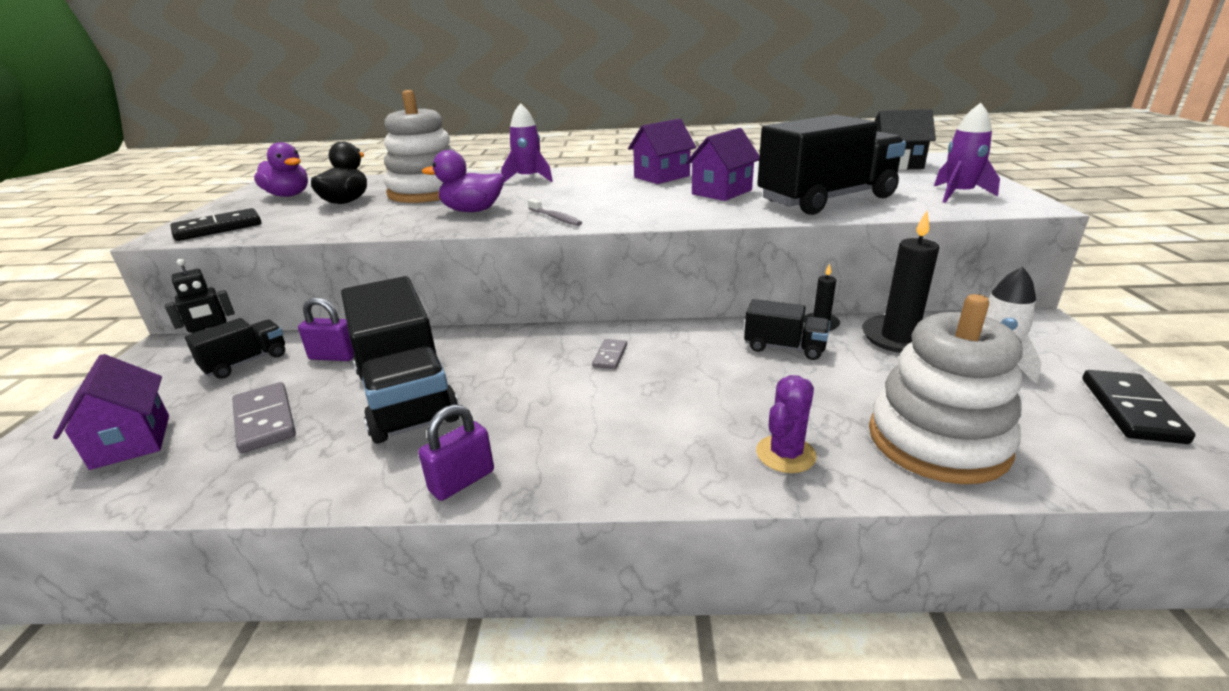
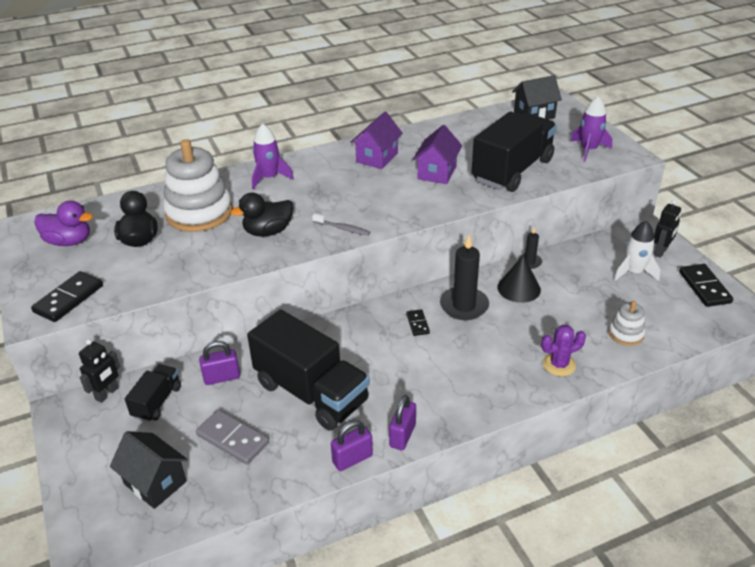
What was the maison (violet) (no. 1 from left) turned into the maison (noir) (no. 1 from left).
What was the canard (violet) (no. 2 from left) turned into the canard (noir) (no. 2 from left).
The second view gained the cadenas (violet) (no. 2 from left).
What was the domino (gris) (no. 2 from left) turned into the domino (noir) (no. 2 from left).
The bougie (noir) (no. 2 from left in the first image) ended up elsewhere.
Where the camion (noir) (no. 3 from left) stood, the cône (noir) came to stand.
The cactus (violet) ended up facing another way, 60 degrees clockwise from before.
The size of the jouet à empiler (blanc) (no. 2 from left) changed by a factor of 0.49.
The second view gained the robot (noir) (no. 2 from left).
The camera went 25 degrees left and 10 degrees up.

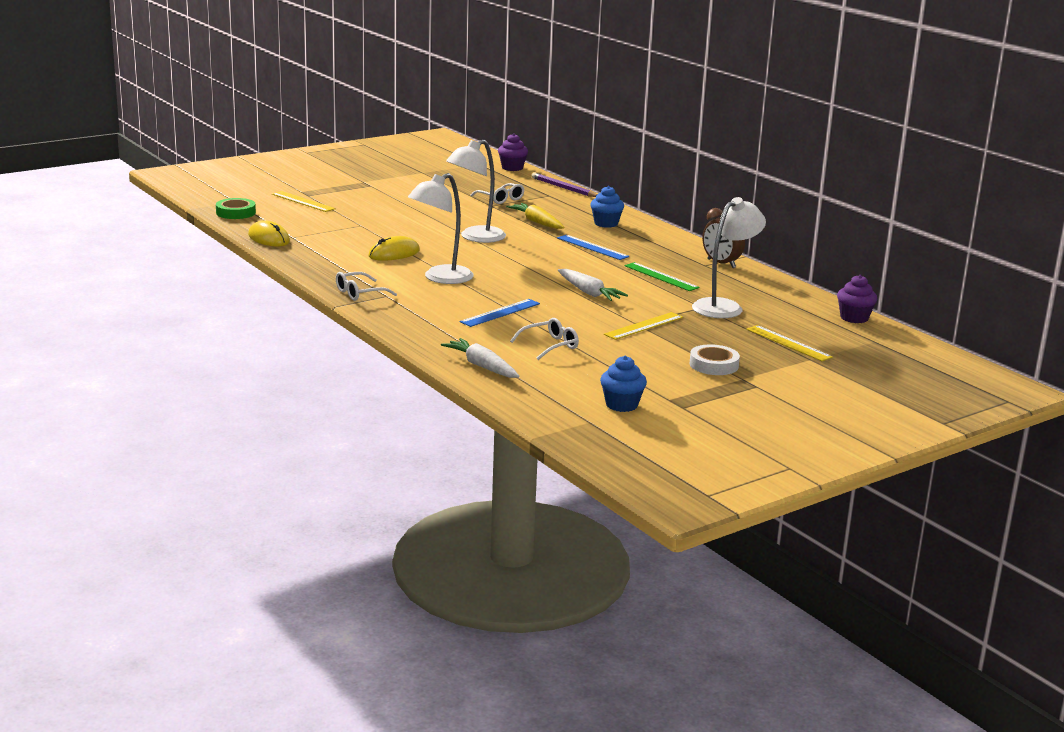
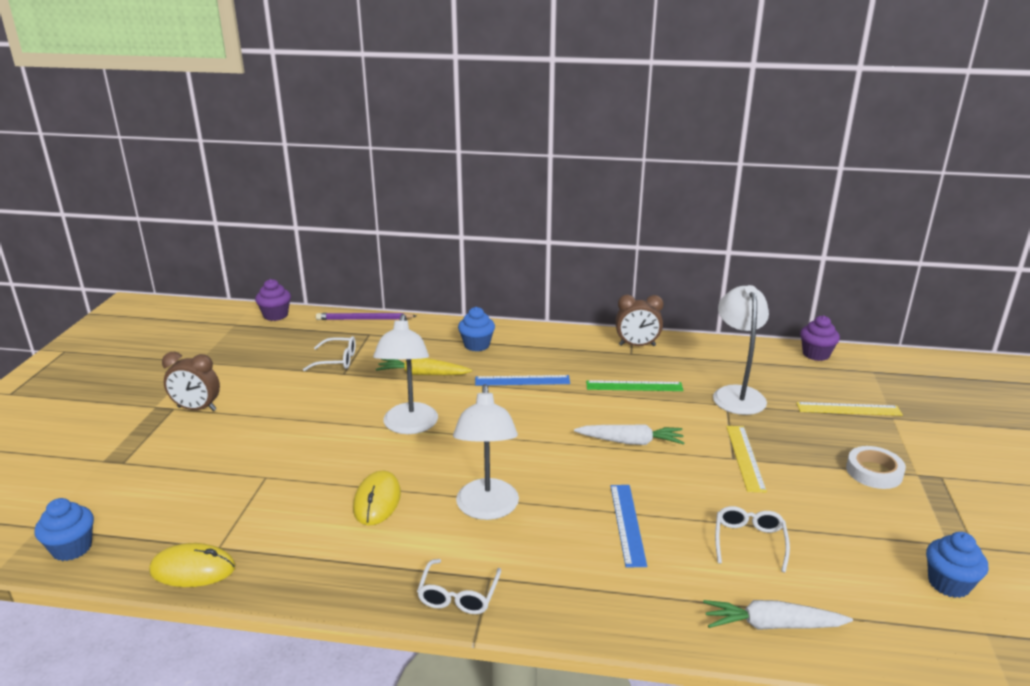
Where the ruban adhésif (vert) stood, the muffin (bleu) (no. 1 from left) came to stand.
The second view gained the réveil (marron) (no. 1 from left).
The second view lost the règle (jaune) (no. 1 from left).
The camera went 45 degrees left and 5 degrees up.

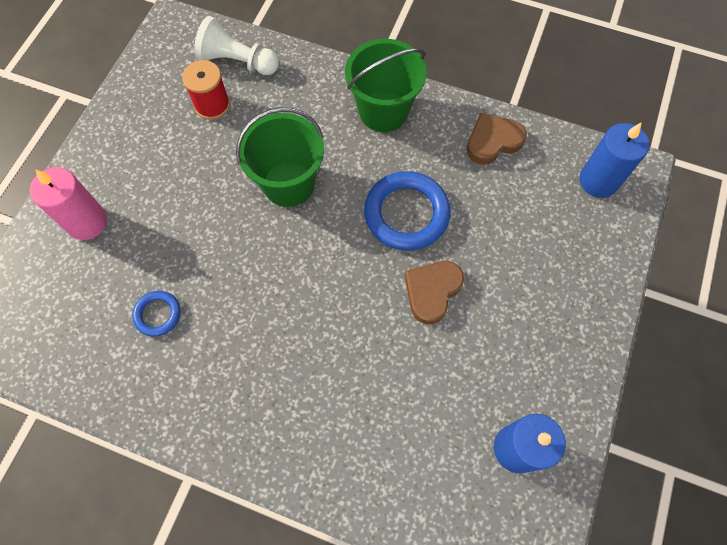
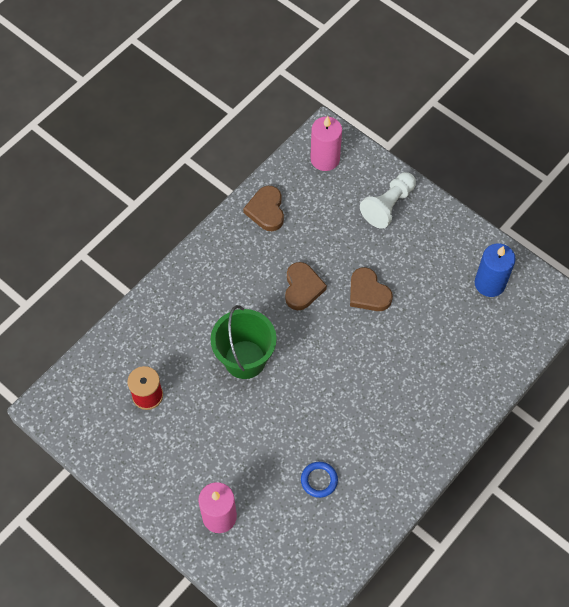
Where the anneau (bleu) (no. 2 from left) stood, the cœur (marron) (no. 2 from left) came to stand.
What was the bougie (bleu) (no. 2 from left) turned into the bougie (rose) (no. 2 from left).
The pion (blanc) ended up elsewhere.
The second view lost the seau (vert) (no. 2 from left).
The camera went 70 degrees left and 5 degrees down.

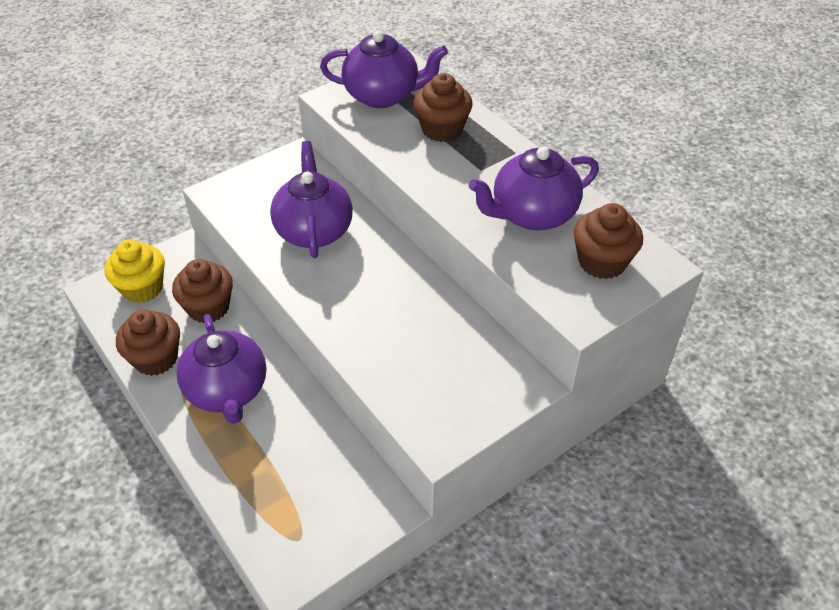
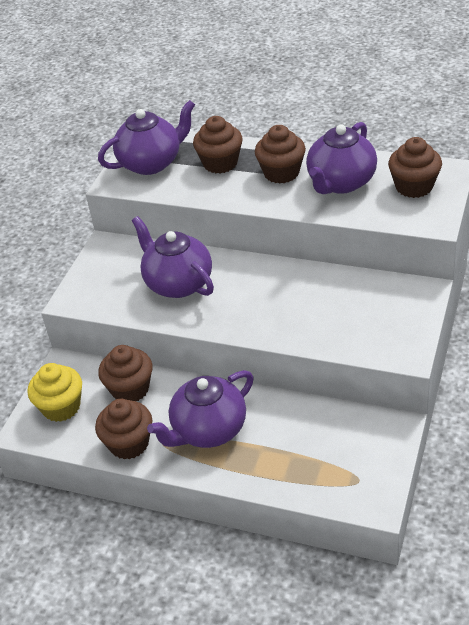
The théière (violet) (no. 1 from left in the first image) ended up facing another way, 105 degrees clockwise from before.
The second view gained the muffin (marron) (no. 4 from left).
The camera went 30 degrees left and 5 degrees down.

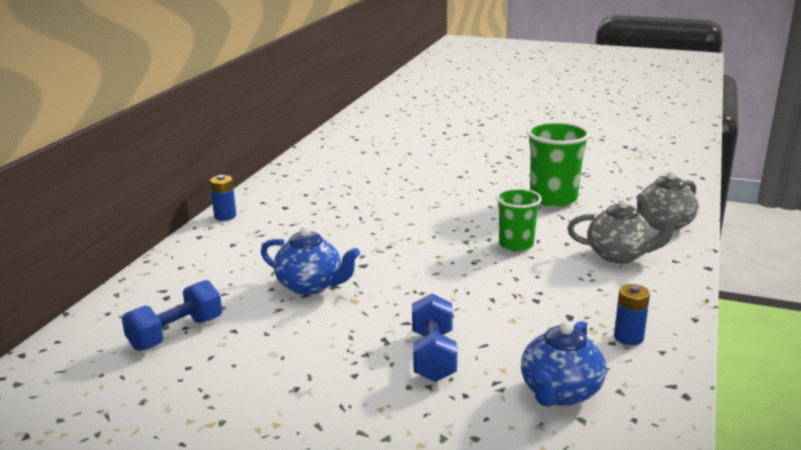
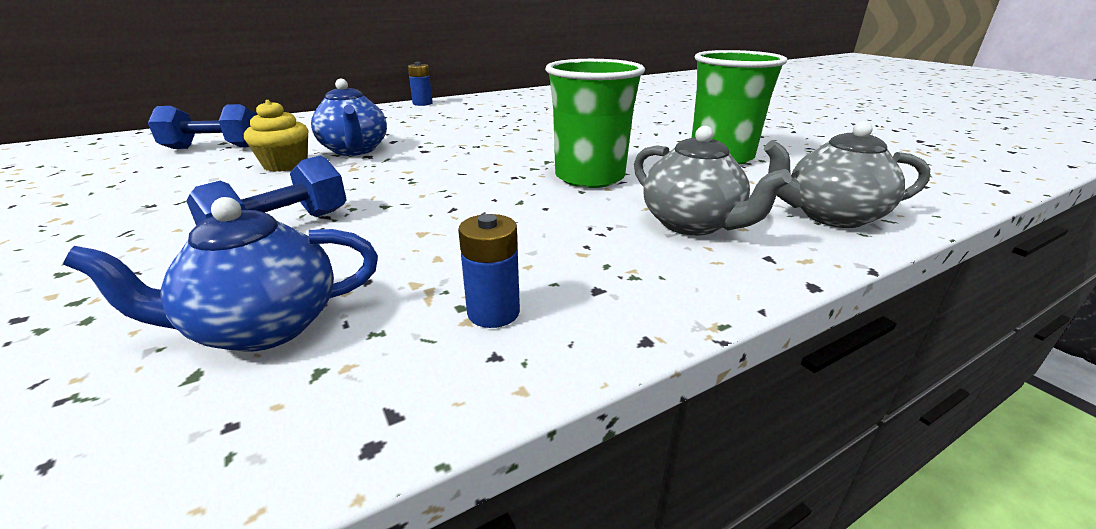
The second view gained the muffin (jaune).
The size of the gobelet (vert) (no. 1 from left) changed by a factor of 1.53.
The camera went 40 degrees right and 5 degrees up.

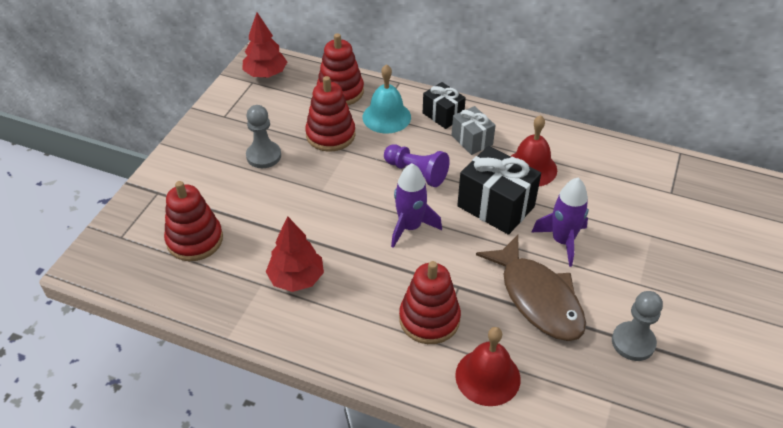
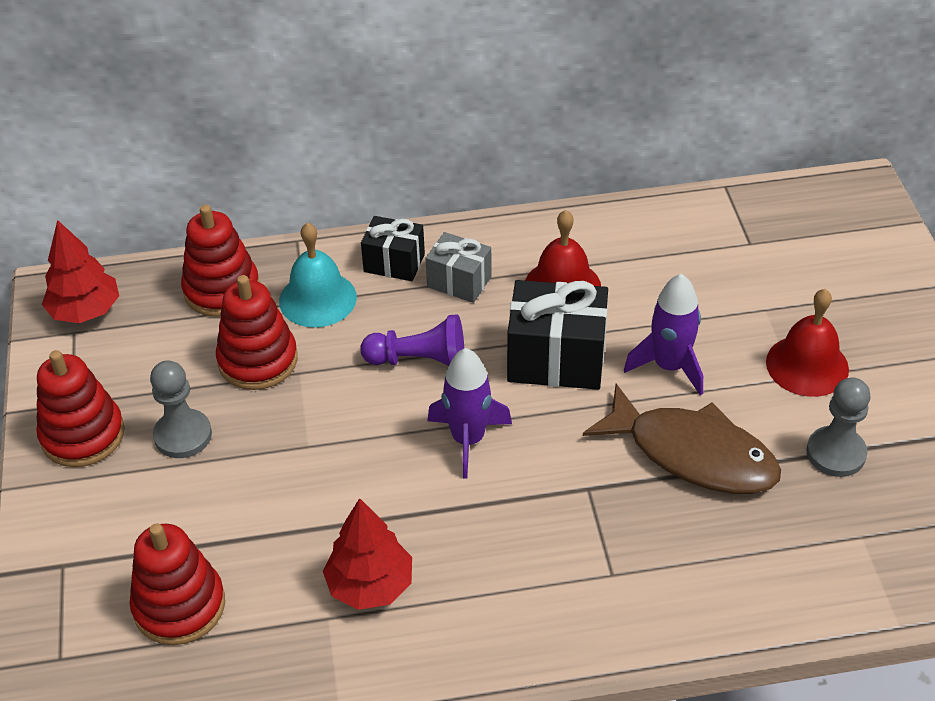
The jouet à empiler (rouge) (no. 4 from left in the first image) ended up elsewhere.
The cloche (rouge) (no. 1 from left in the first image) ended up elsewhere.
The camera went 30 degrees left and 0 degrees up.

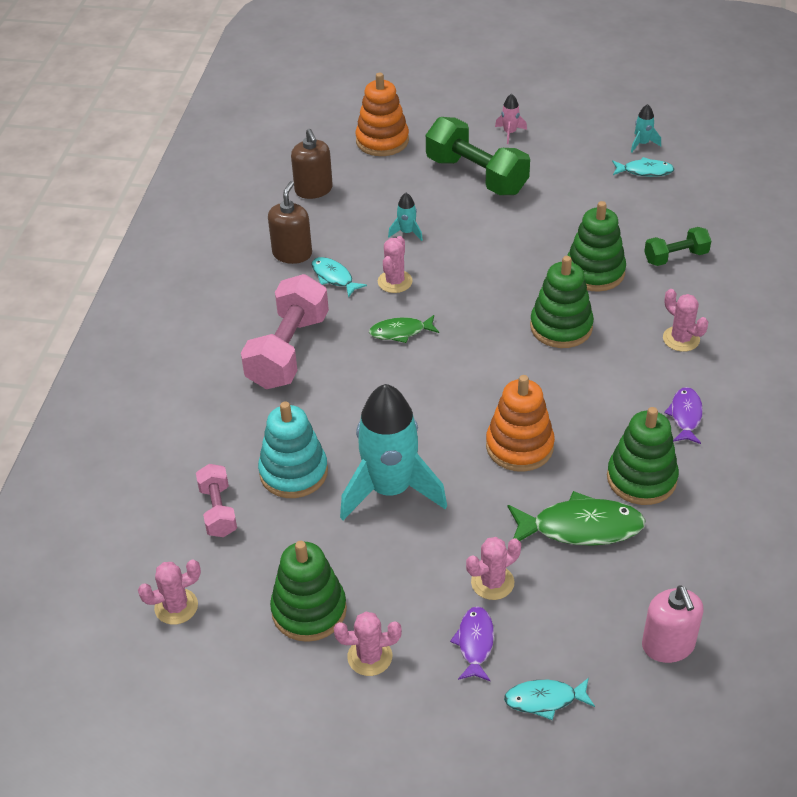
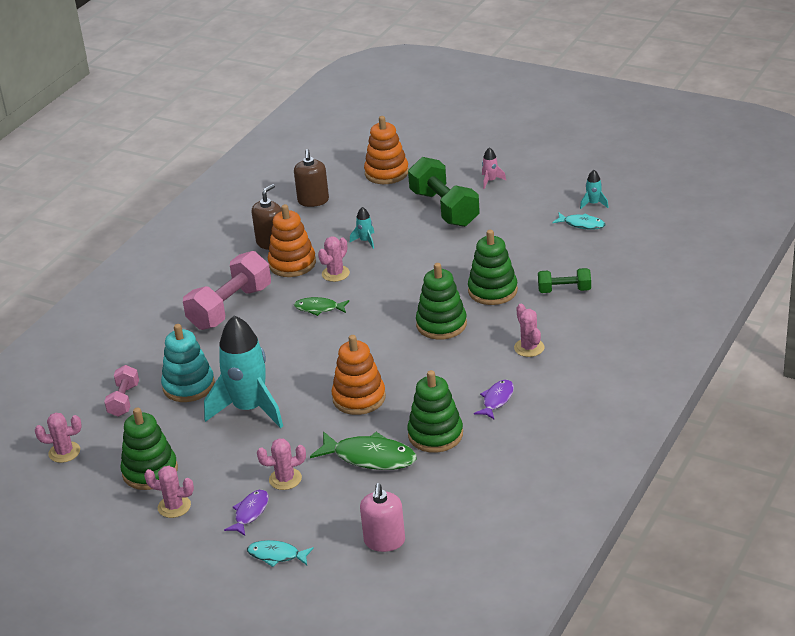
Where the poisson (turquoise) (no. 1 from left) stood, the jouet à empiler (orange) (no. 1 from left) came to stand.
The camera went 20 degrees right and 10 degrees down.

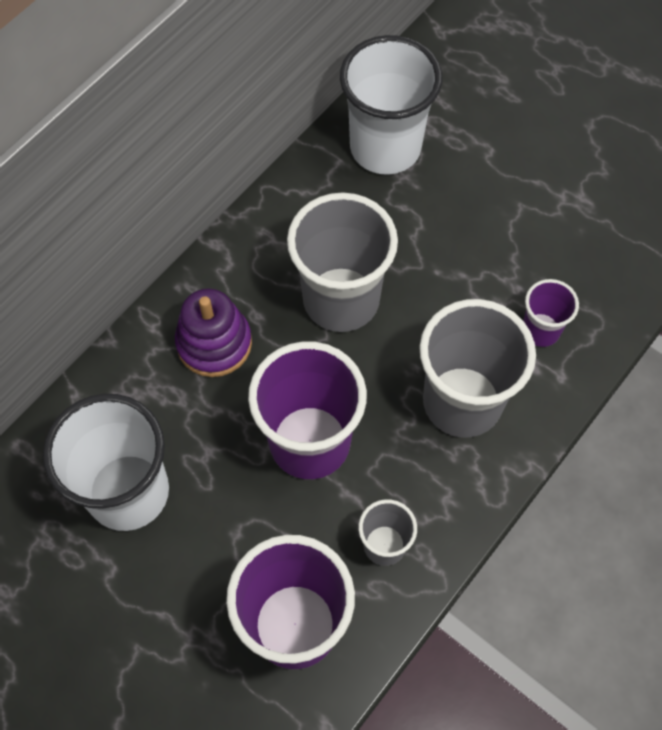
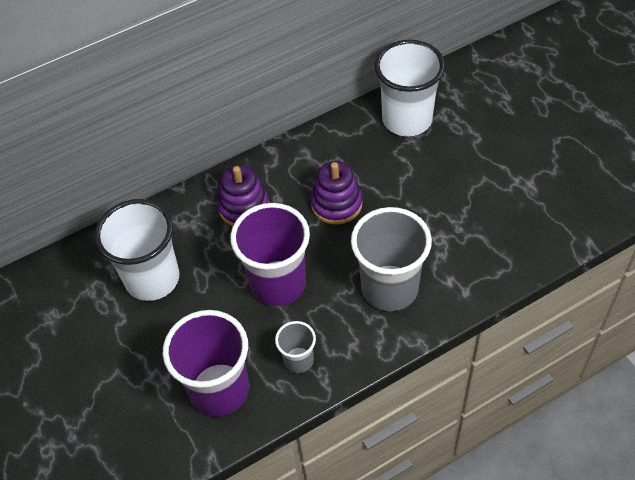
Where the gobelet (gris) (no. 1 from left) stood, the jouet à empiler (violet) (no. 2 from left) came to stand.
The second view lost the gobelet (violet) (no. 3 from left).
The camera went 25 degrees right and 10 degrees down.

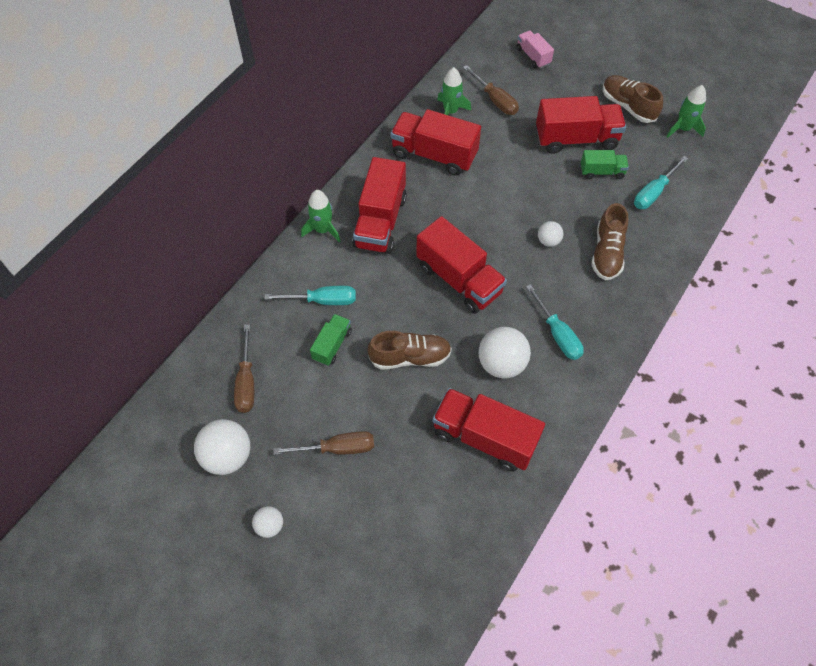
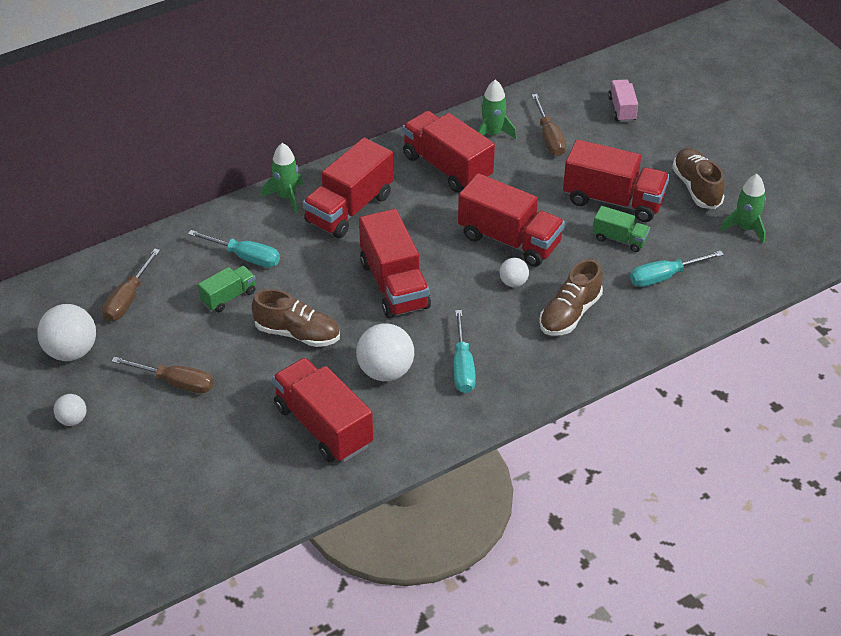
The second view gained the camion (rouge) (no. 5 from left).
The camera went 25 degrees right and 15 degrees down.

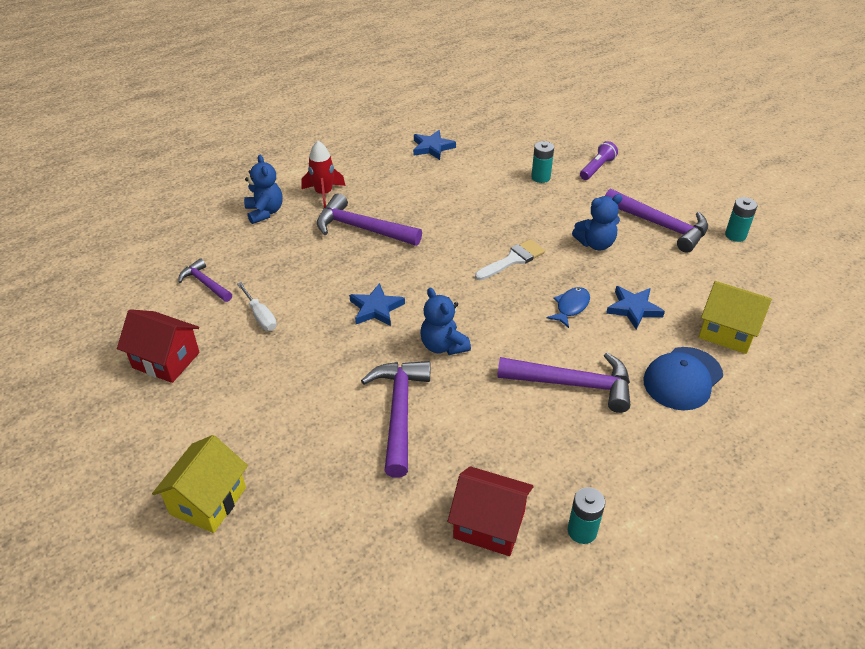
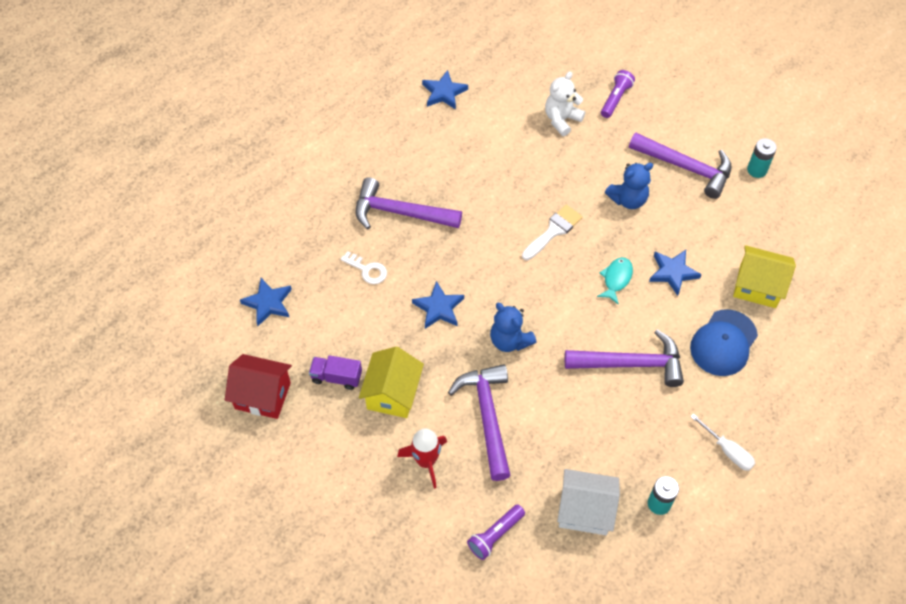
Where the marteau (violet) (no. 1 from left) stood, the étoile (bleu) (no. 1 from left) came to stand.
The second view gained the camion (violet).
The second view gained the clé (blanc).
The maison (jaune) (no. 1 from left) ended up elsewhere.
The fusée (rouge) ended up elsewhere.
The second view gained the lampe de poche (violet) (no. 1 from left).
Where the pile (turquoise) (no. 1 from left) stood, the ours en peluche (blanc) came to stand.
What was the maison (rouge) (no. 2 from left) turned into the maison (blanc).
What was the poisson (bleu) turned into the poisson (turquoise).
The tournevis (blanc) ended up elsewhere.
The second view lost the ours en peluche (bleu) (no. 1 from left).
The camera went 10 degrees left and 15 degrees up.

